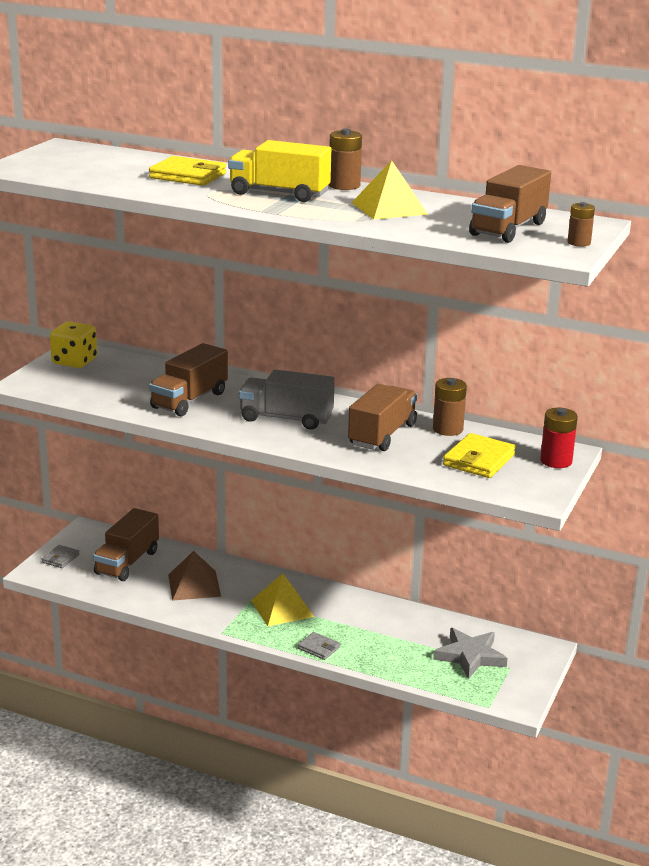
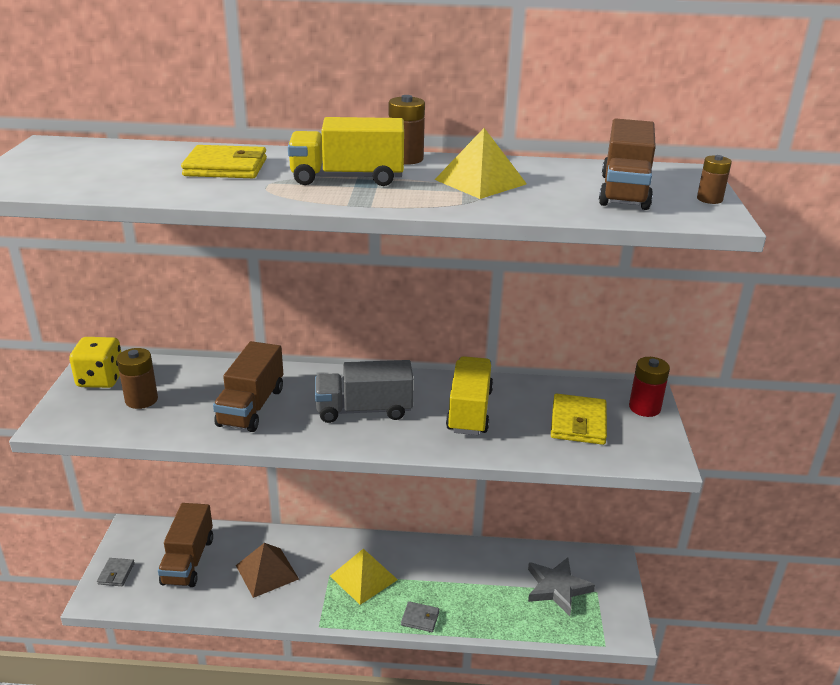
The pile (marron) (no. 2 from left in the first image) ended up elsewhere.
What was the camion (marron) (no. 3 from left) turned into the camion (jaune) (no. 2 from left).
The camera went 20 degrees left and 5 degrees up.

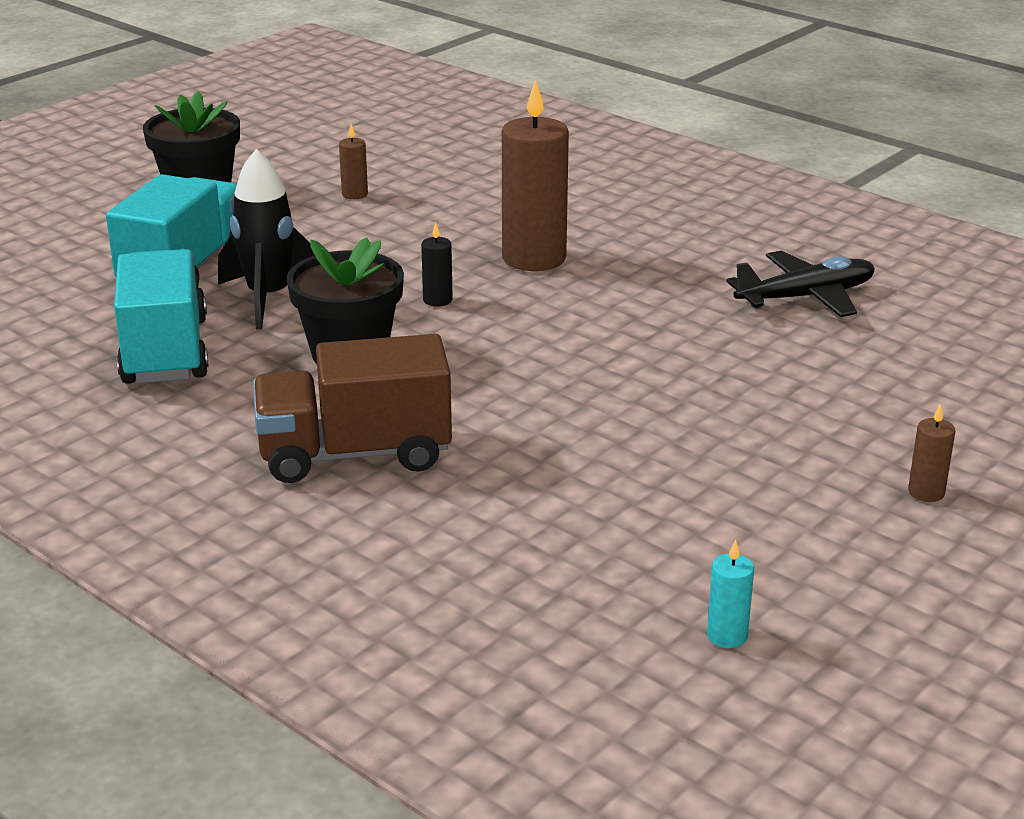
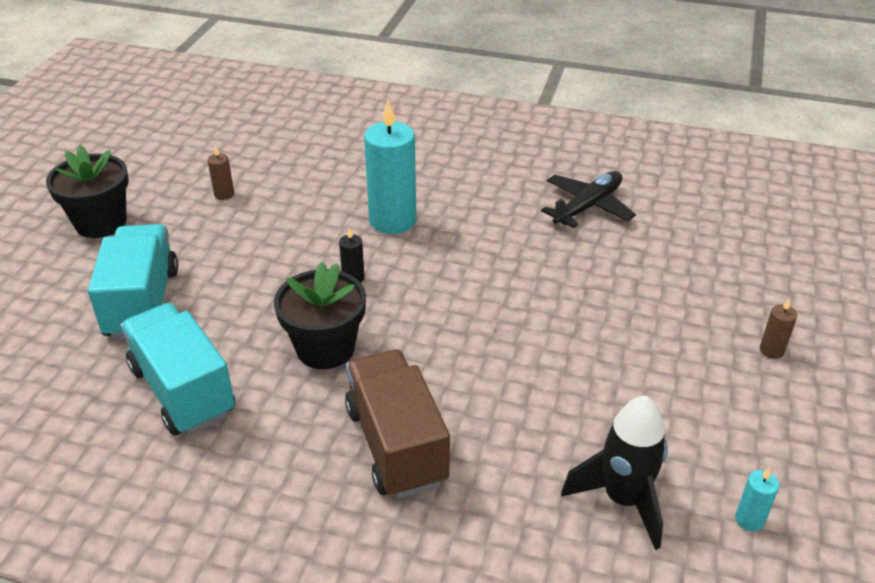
The camion (marron) ended up facing another way, 105 degrees clockwise from before.
What was the bougie (marron) (no. 2 from left) turned into the bougie (turquoise) (no. 1 from left).
The fusée (noir) ended up elsewhere.
The camera went 25 degrees left and 10 degrees up.

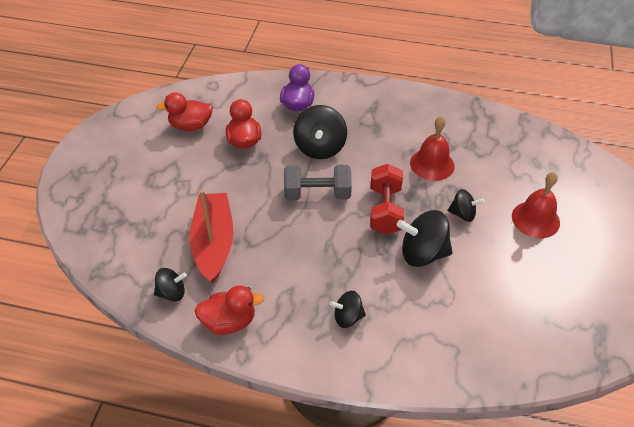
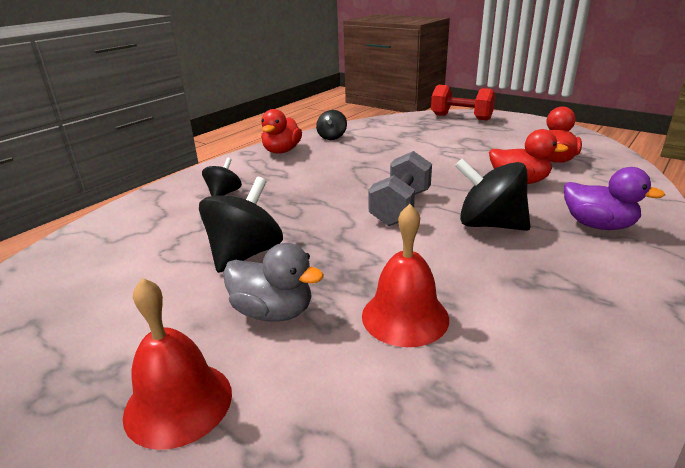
Where the toupie (noir) (no. 5 from left) stood, the canard (gris) came to stand.
The haltère (rouge) ended up elsewhere.
The second view lost the bateau (rouge).
The camera went 115 degrees right and 20 degrees down.

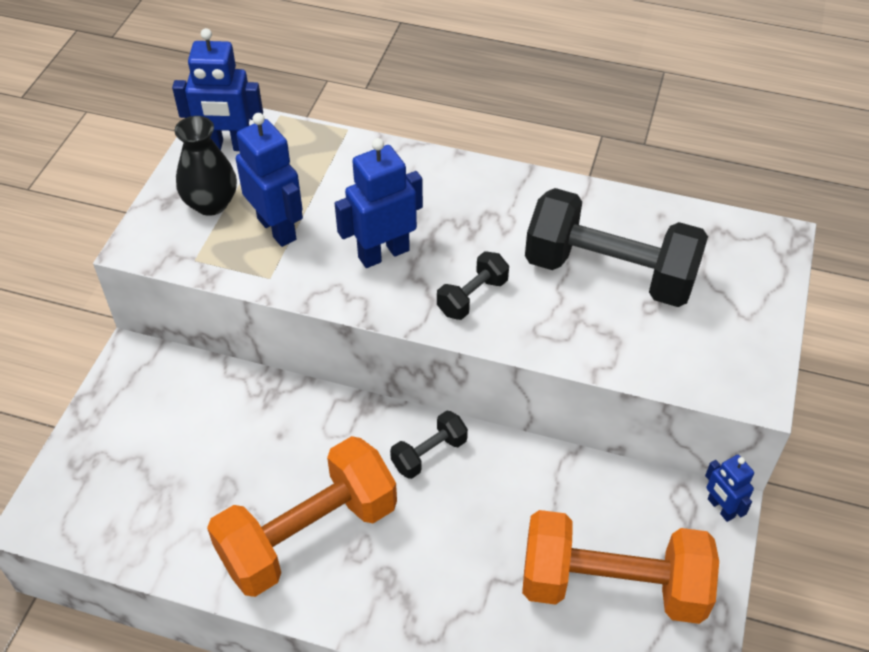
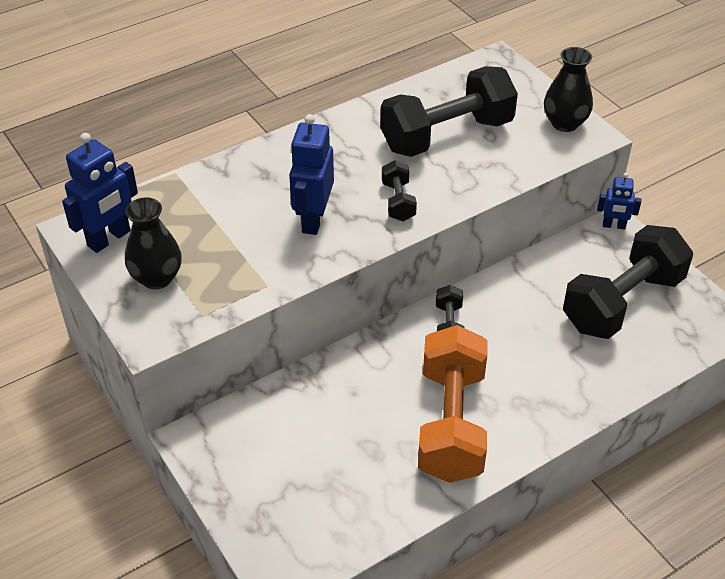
The second view gained the vase (noir) (no. 2 from left).
What was the haltère (orange) (no. 2 from left) turned into the haltère (noir) (no. 4 from left).
The second view lost the robot (bleu) (no. 2 from left).
The camera went 50 degrees left and 5 degrees down.

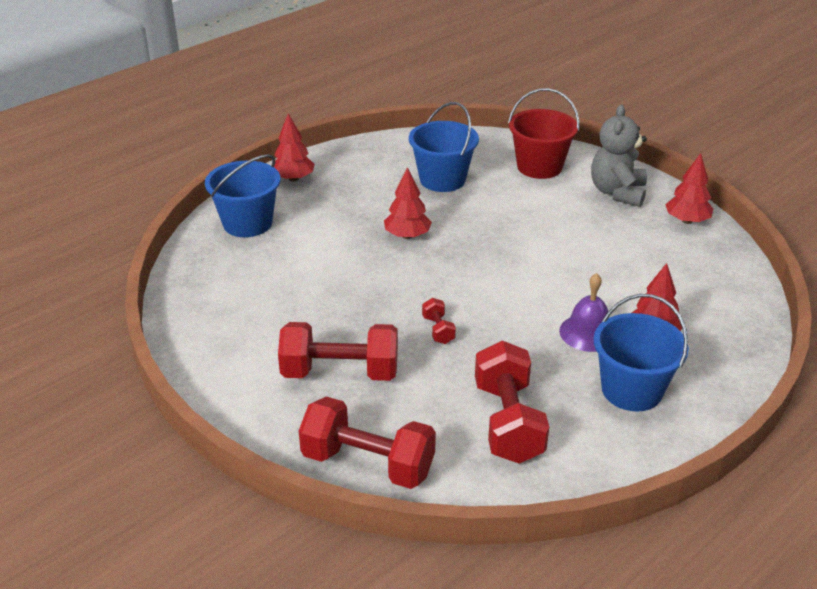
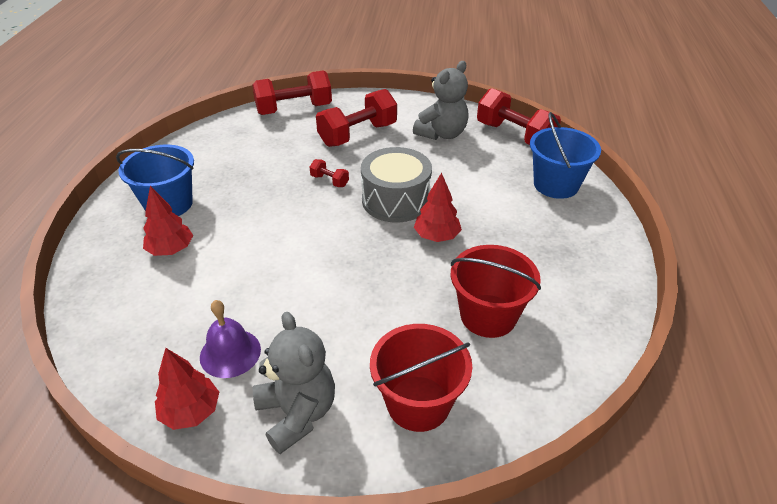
The cloche (violet) ended up elsewhere.
The second view gained the tambour (gris).
The second view gained the ours en peluche (gris) (no. 2 from left).
What was the seau (bleu) (no. 2 from left) turned into the seau (rouge) (no. 2 from left).
The haltère (rouge) (no. 4 from left) ended up elsewhere.
The second view lost the arbre (rouge) (no. 1 from left).
The camera went 140 degrees right and 5 degrees up.

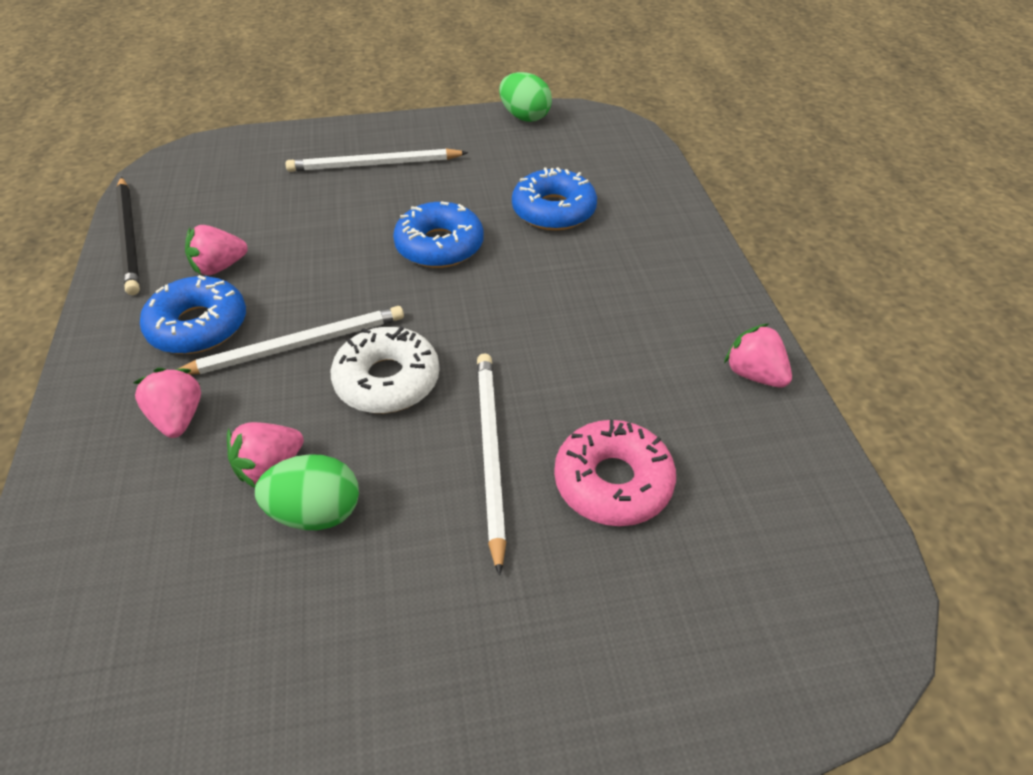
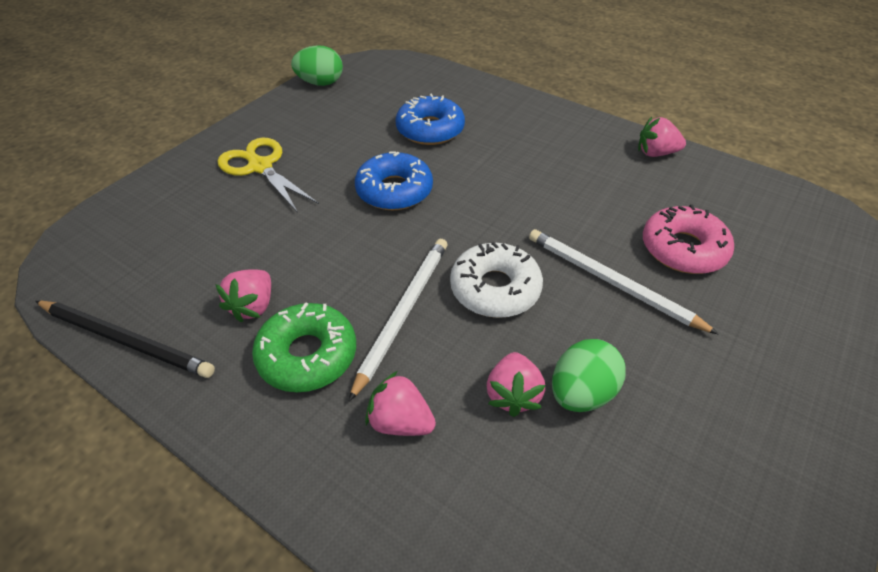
Where the crayon (blanc) (no. 2 from left) stood, the ciseaux (jaune) came to stand.
What was the beignet (bleu) (no. 1 from left) turned into the beignet (vert).
The camera went 45 degrees left and 0 degrees up.

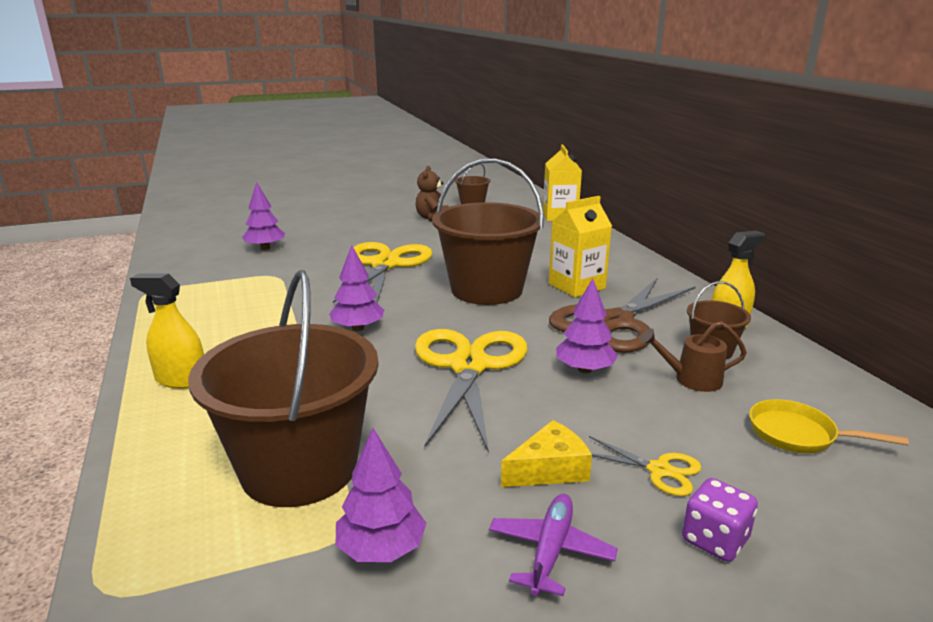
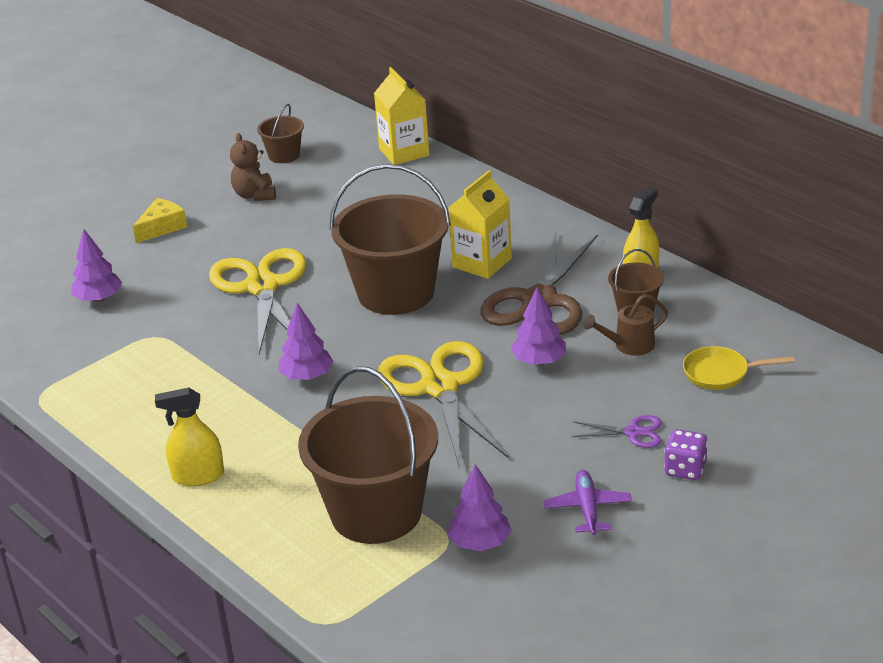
The fromage (jaune) ended up elsewhere.
What was the ciseaux (jaune) (no. 3 from left) turned into the ciseaux (violet).
The camera went 20 degrees left and 10 degrees up.

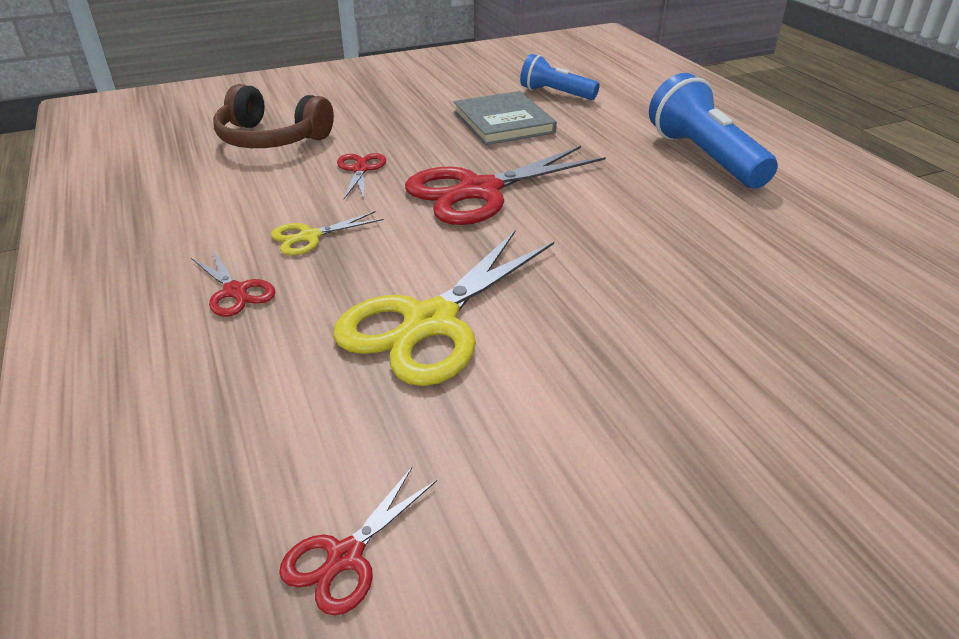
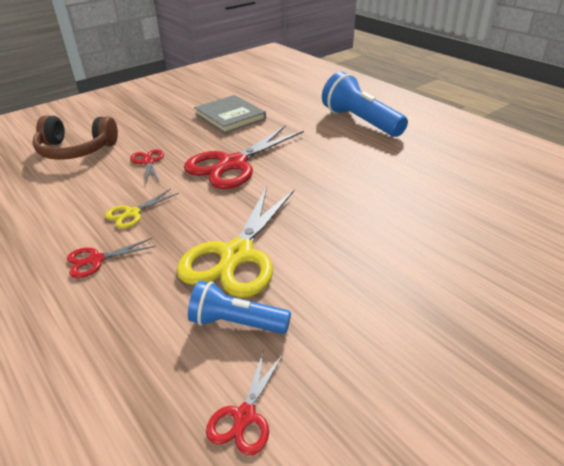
The ciseaux (rouge) (no. 1 from left) ended up facing another way, 120 degrees clockwise from before.
The lampe de poche (bleu) (no. 1 from left) ended up elsewhere.
The camera went 15 degrees left and 0 degrees up.

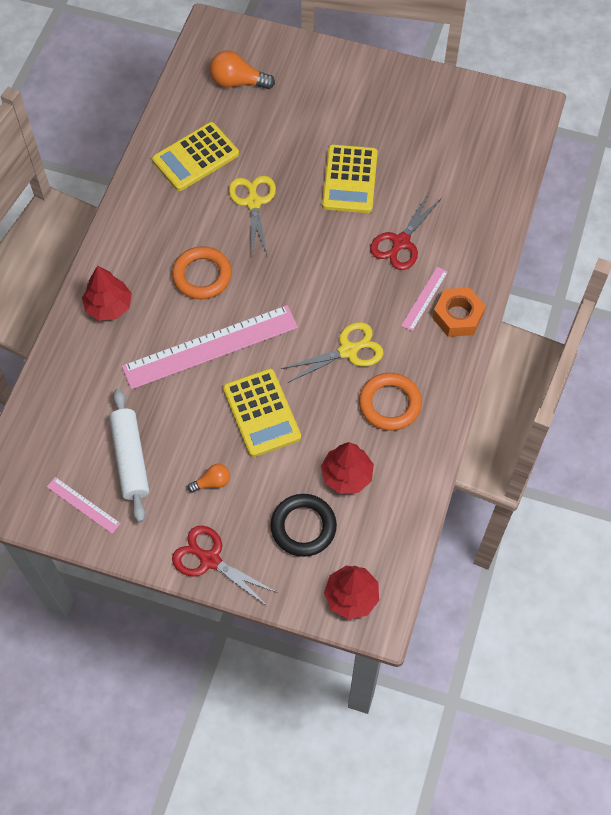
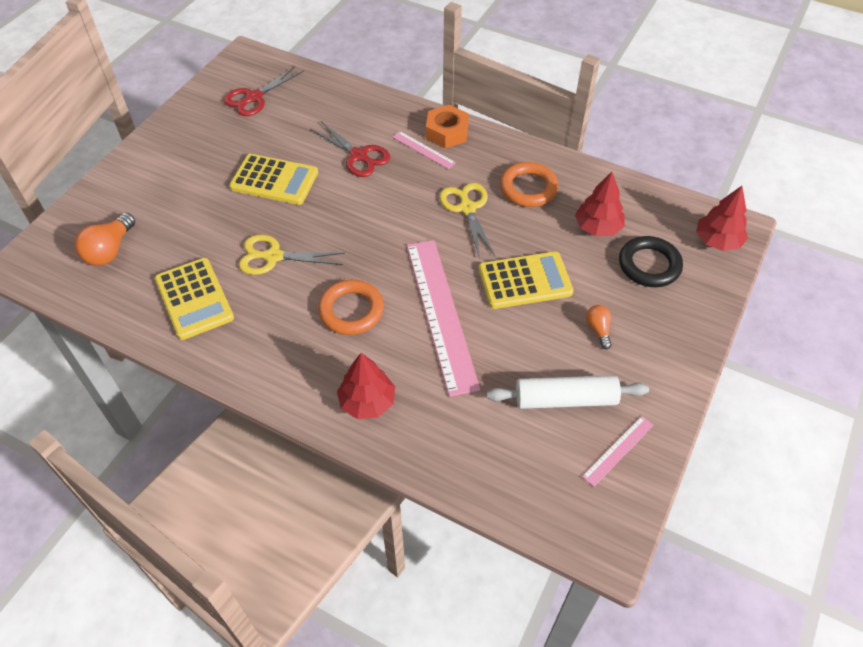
The ciseaux (rouge) (no. 1 from left) ended up elsewhere.
The camera went 80 degrees left and 10 degrees down.

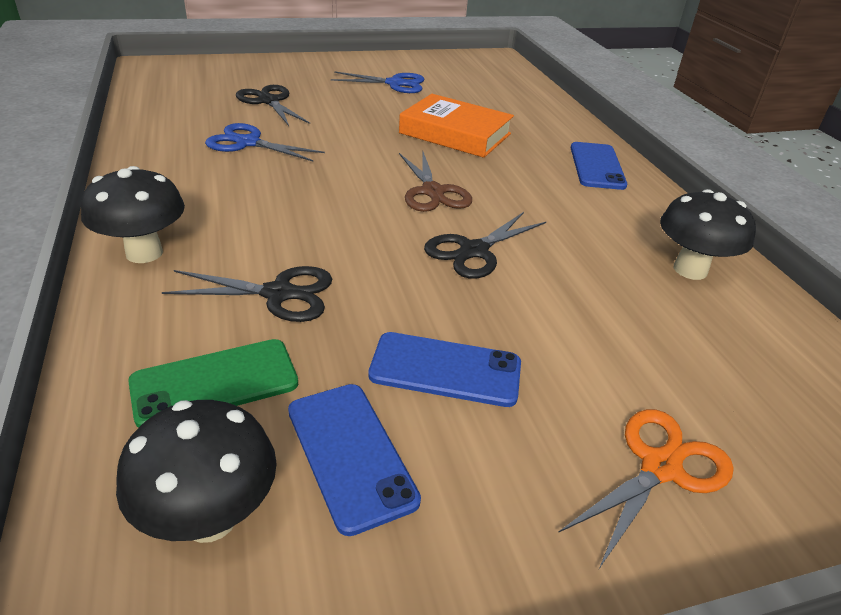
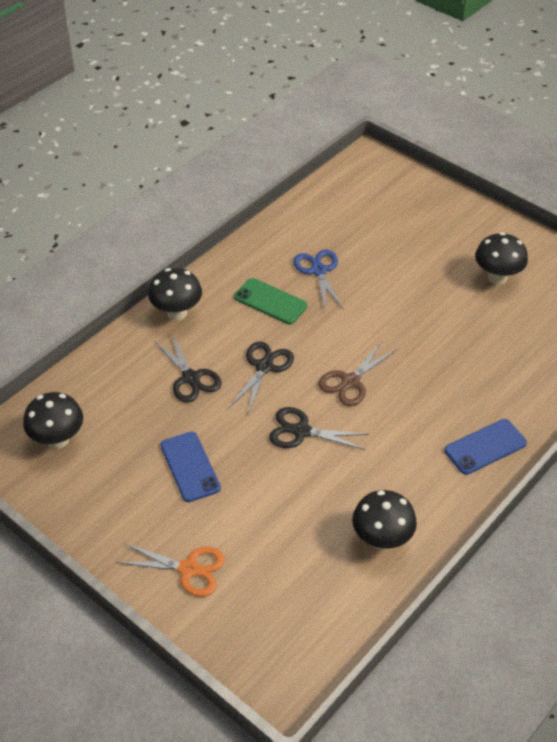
The ciseaux (noir) (no. 2 from left) ended up elsewhere.
The téléphone (vert) ended up elsewhere.
Where the ciseaux (bleu) (no. 2 from left) stood, the champignon (noir) (no. 4 from left) came to stand.
The second view lost the téléphone (bleu) (no. 1 from left).
The second view lost the livre (orange).
The camera went 60 degrees right and 10 degrees up.

